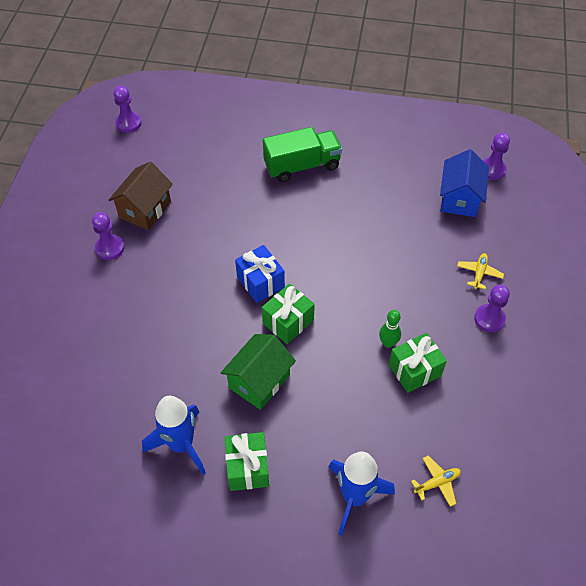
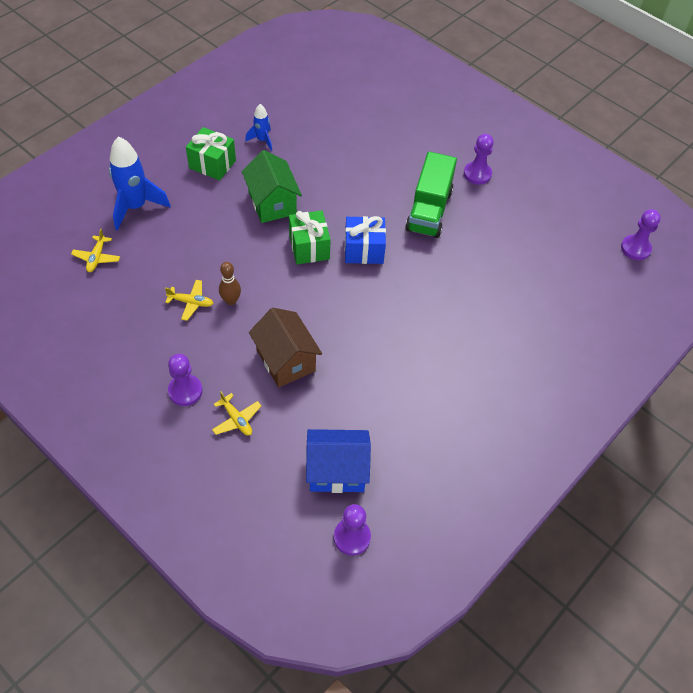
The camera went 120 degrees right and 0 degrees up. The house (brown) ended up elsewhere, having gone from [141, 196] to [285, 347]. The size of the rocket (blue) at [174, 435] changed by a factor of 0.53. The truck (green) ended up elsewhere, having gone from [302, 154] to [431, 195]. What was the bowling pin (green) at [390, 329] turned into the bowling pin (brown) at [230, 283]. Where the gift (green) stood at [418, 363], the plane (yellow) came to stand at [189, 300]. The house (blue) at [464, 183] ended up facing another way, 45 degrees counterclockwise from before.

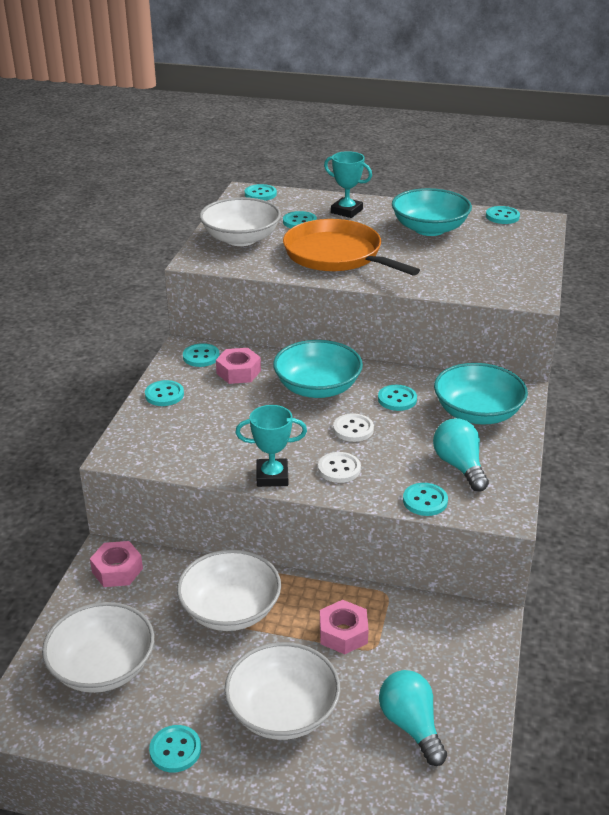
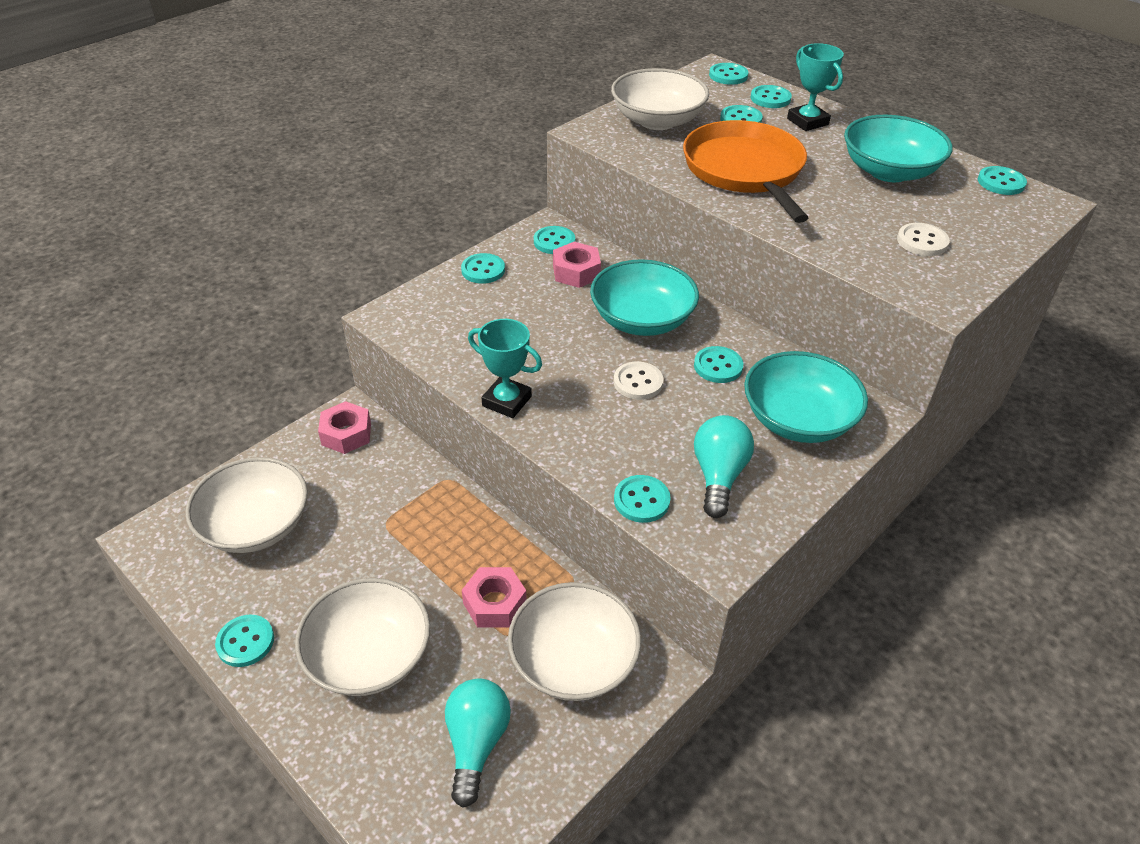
The camera went 30 degrees right and 10 degrees up. The bowl (white) ended up elsewhere, having gone from [229, 590] to [574, 641]. The button (white) ended up elsewhere, having gone from [339, 467] to [923, 239]. The second view gained the button (turquoise) at [771, 96].

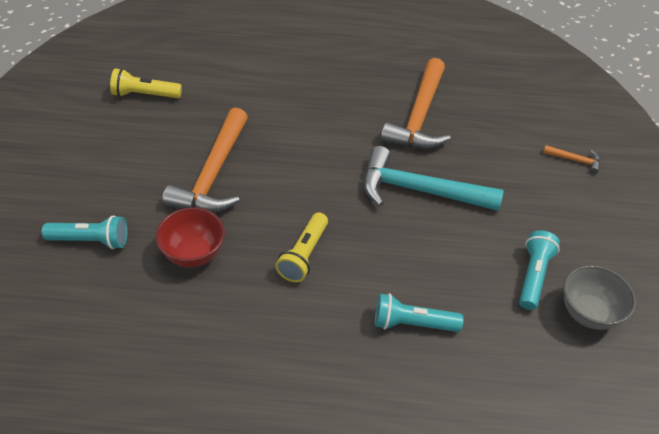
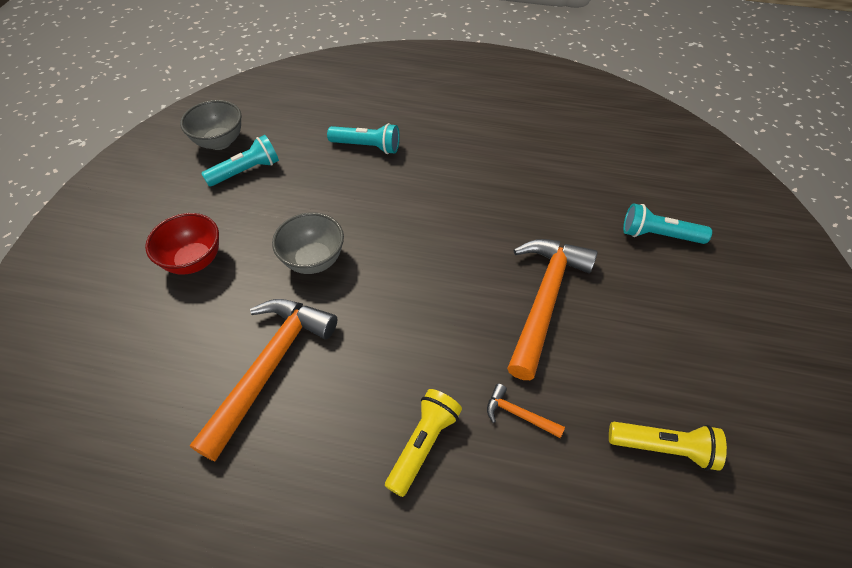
The camera went 170 degrees left and 5 degrees up. The bowl (red) ended up elsewhere, having gone from [190, 237] to [182, 244]. The flashlight (yellow) ended up elsewhere, having gone from [301, 247] to [423, 443]. Where the hammer (turquoise) stood at [433, 178], the bowl (grey) came to stand at [308, 243]. The flashlight (turquoise) at [539, 270] ended up facing another way, 150 degrees counterclockwise from before. The hammer (orange) ended up elsewhere, having gone from [571, 159] to [526, 411].

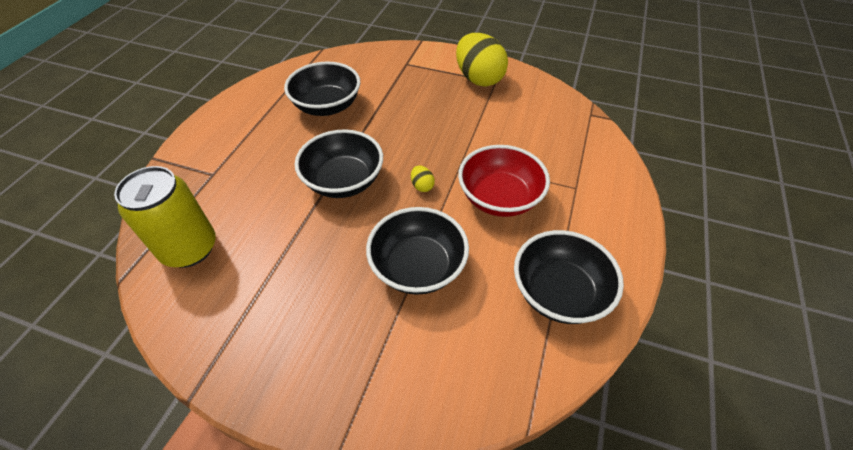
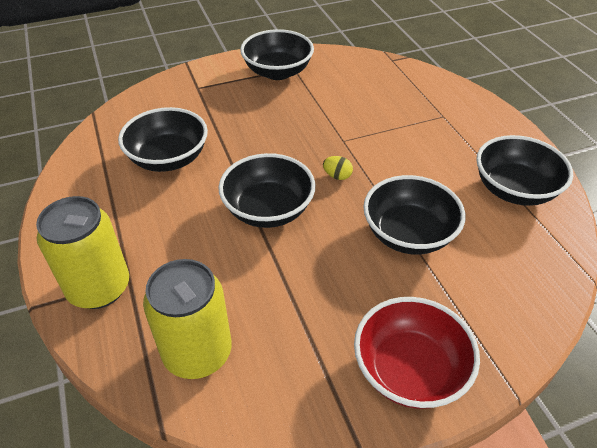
The camera went 40 degrees left and 5 degrees down. Where the egg (yellow) stood at [482, 60], the bowl (black) came to stand at [277, 54]. The bowl (red) ended up elsewhere, having gone from [504, 181] to [417, 353]. The second view gained the can (yellow) at [82, 252].

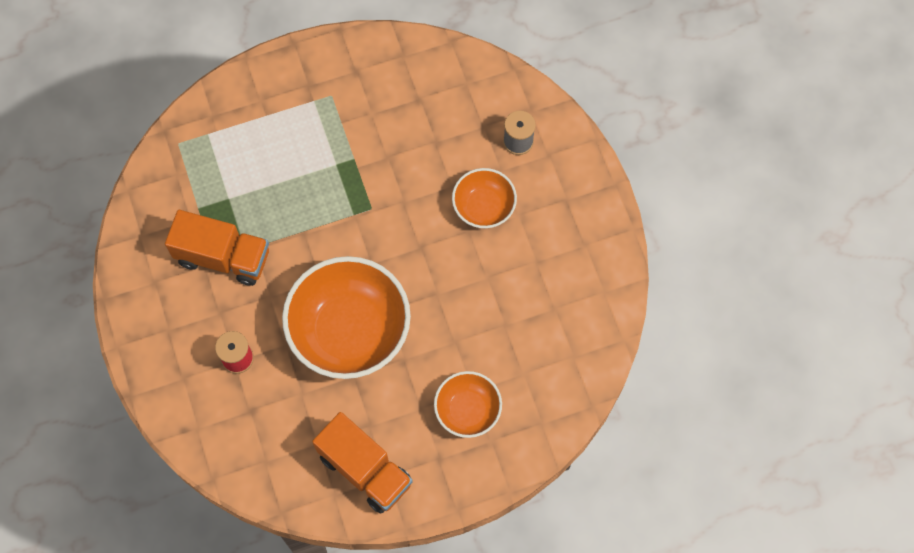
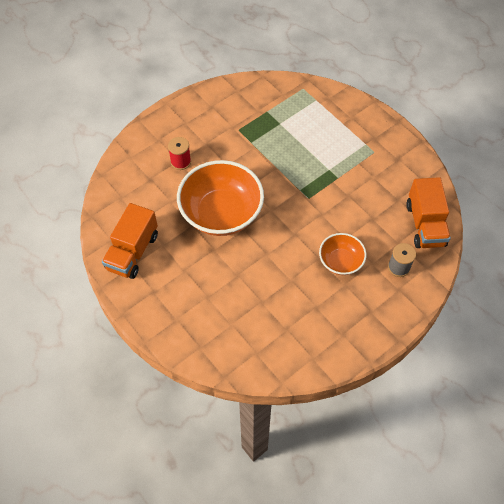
The camera went 70 degrees right and 10 degrees down. The truck (orange) ended up elsewhere, having gone from [217, 248] to [428, 212]. The second view lost the bowl (orange) at [468, 404].

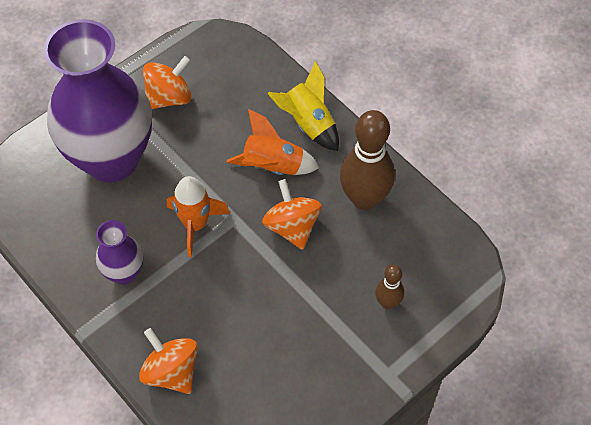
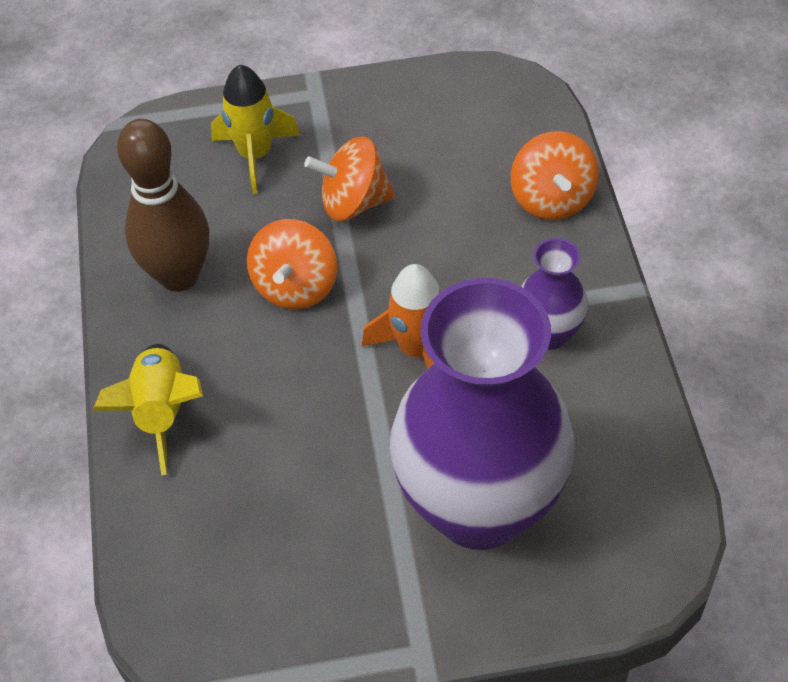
The camera went 145 degrees left and 5 degrees down. The spinning top (orange) ended up elsewhere, having gone from [167, 82] to [349, 178]. The second view lost the rocket (orange) at [273, 142]. Where the bowling pin (brown) stood at [389, 286], the rocket (yellow) came to stand at [255, 129].

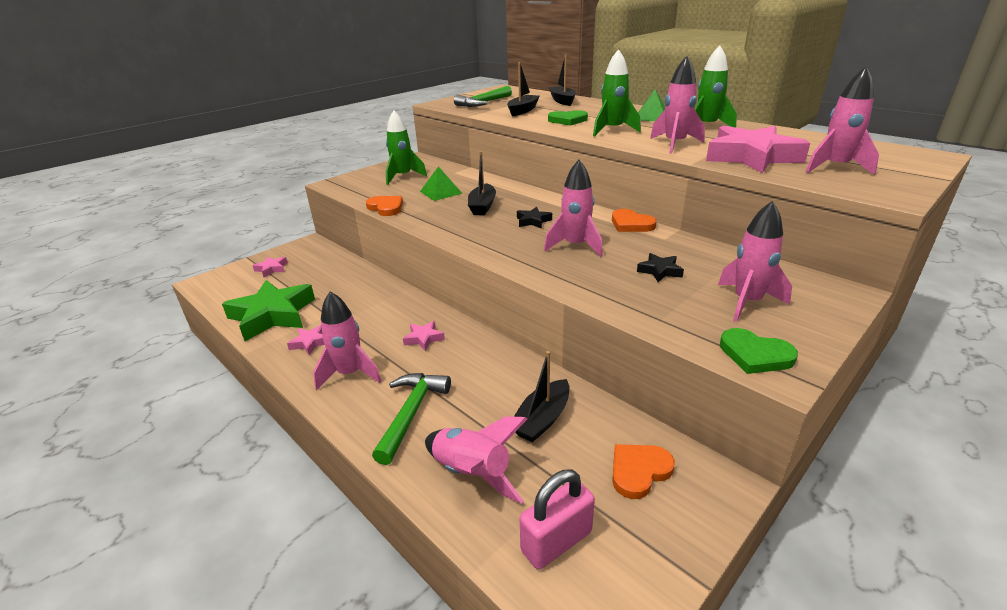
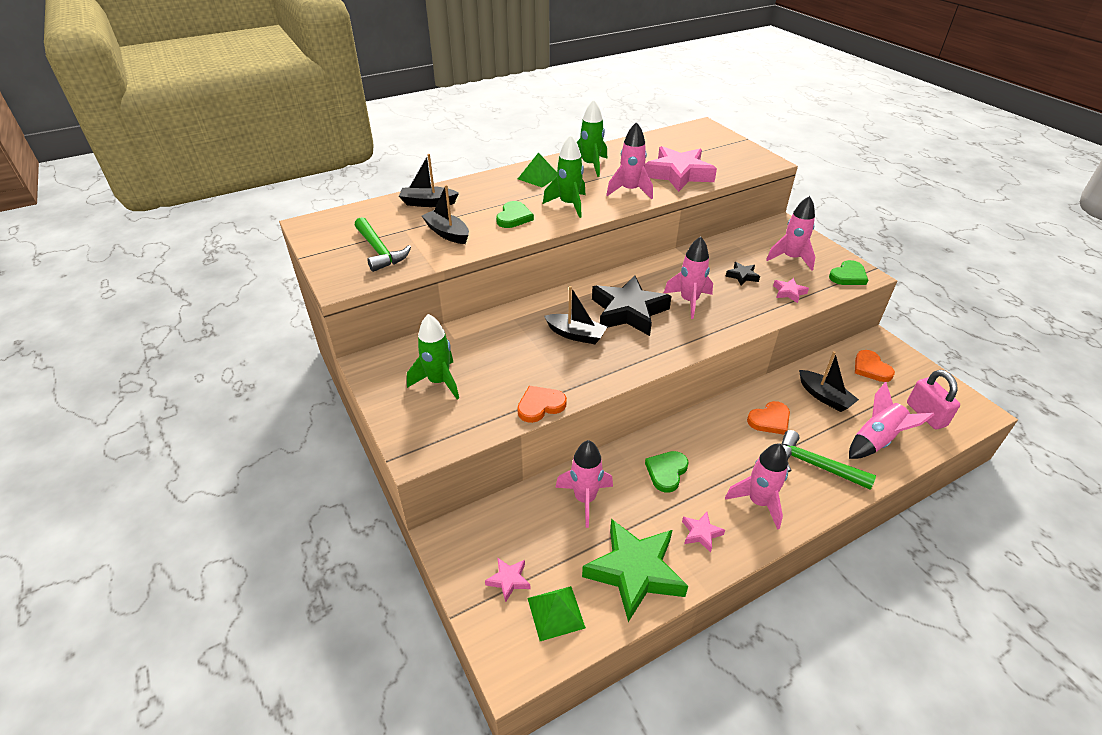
The camera went 75 degrees left and 10 degrees up. The star (pink) ended up elsewhere, having gone from [424, 336] to [791, 290]. The pyramid (green) ended up elsewhere, having gone from [441, 183] to [556, 613]. The size of the star (black) at [534, 218] changed by a factor of 2.28. The heart (orange) ended up elsewhere, having gone from [634, 220] to [768, 417]. The rocket (pink) ended up elsewhere, having gone from [842, 120] to [584, 484]. The second view gained the heart (green) at [667, 472].

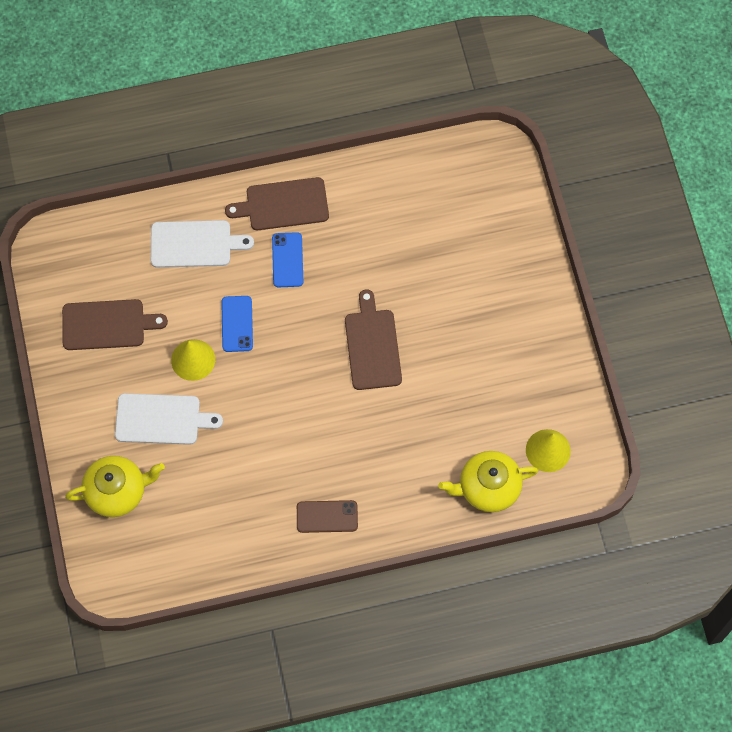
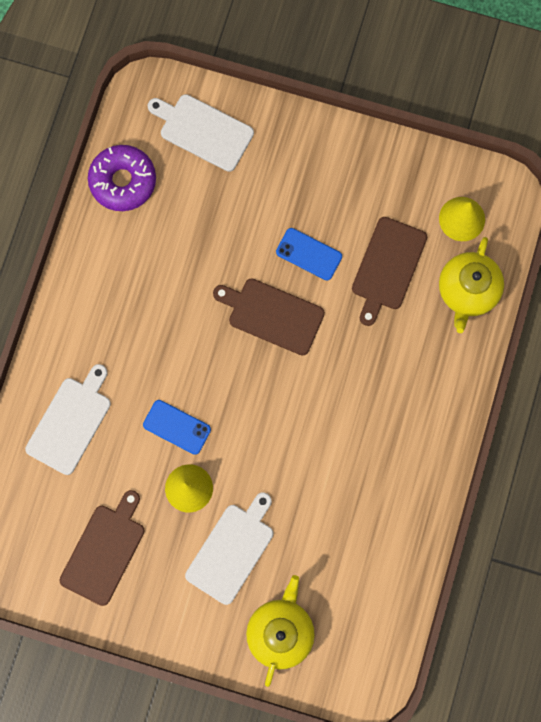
The camera went 60 degrees left and 10 degrees up. The cutting board (brown) ended up elsewhere, having gone from [277, 203] to [389, 271]. The phone (blue) ended up elsewhere, having gone from [287, 259] to [309, 254]. The second view lost the phone (brown) at [327, 516]. The second view gained the donut (purple) at [122, 178]. The second view gained the cutting board (white) at [201, 133].

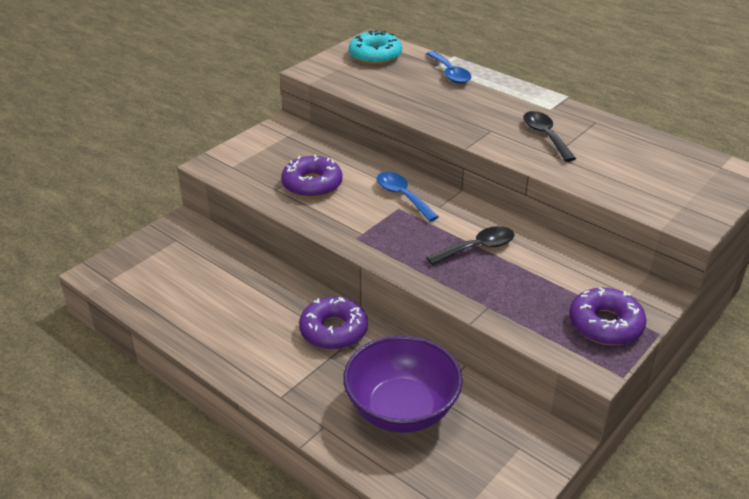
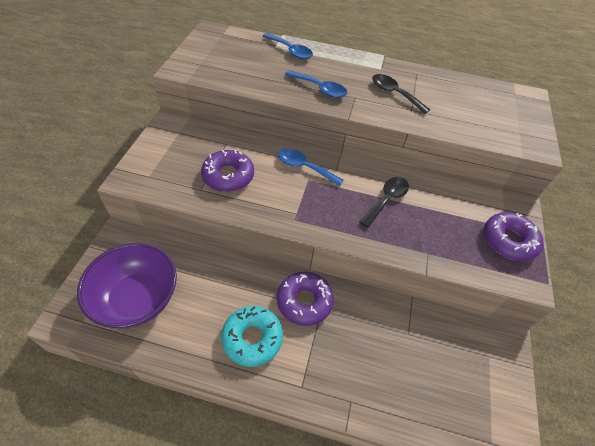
The camera went 30 degrees left and 15 degrees up. The bowl (purple) ended up elsewhere, having gone from [403, 384] to [127, 285]. The donut (turquoise) ended up elsewhere, having gone from [375, 47] to [252, 336]. The second view gained the spoon (blue) at [316, 84].

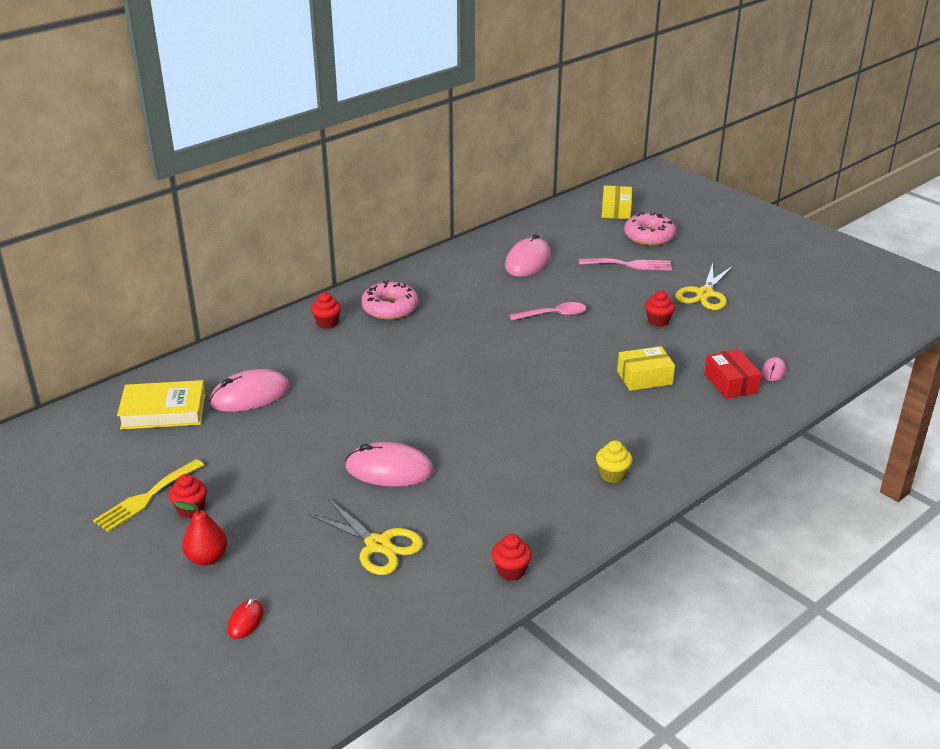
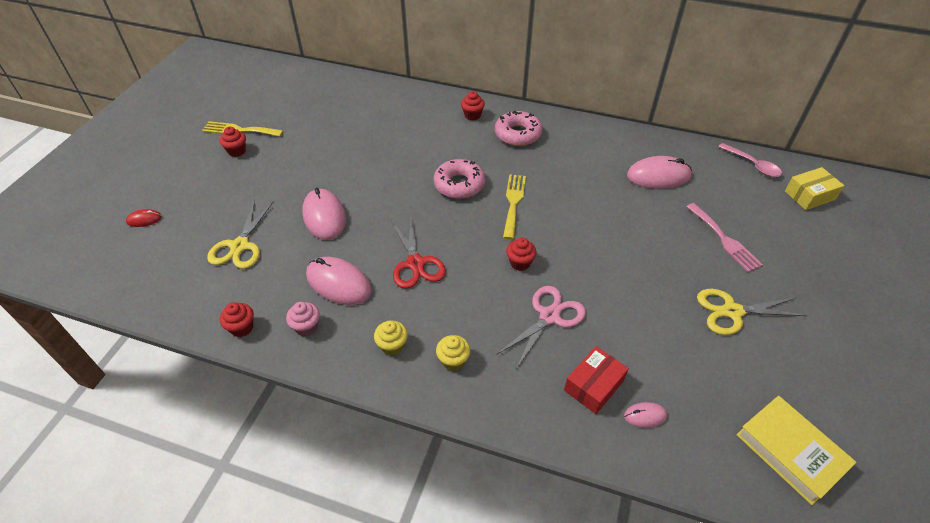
The camera went 60 degrees right and 15 degrees up. The book (yellow) ended up elsewhere, having gone from [161, 405] to [796, 450]. The second view lost the pear (red) at [200, 533]. The mouse (pink) ended up elsewhere, having gone from [249, 390] to [339, 281]. The spoon (pink) ended up elsewhere, having gone from [547, 311] to [750, 160]. Where the box (yellow) stood at [646, 368], the scissors (pink) came to stand at [541, 327]. The donut (pink) ended up elsewhere, having gone from [650, 229] to [459, 179]. The cupcake (red) ended up elsewhere, having gone from [660, 308] to [521, 254]. The second view gained the cupcake (pink) at [303, 319]. The second view gained the scissors (red) at [418, 253]. The second view gained the cupcake (yellow) at [453, 353]. The second view gained the fork (yellow) at [514, 206].

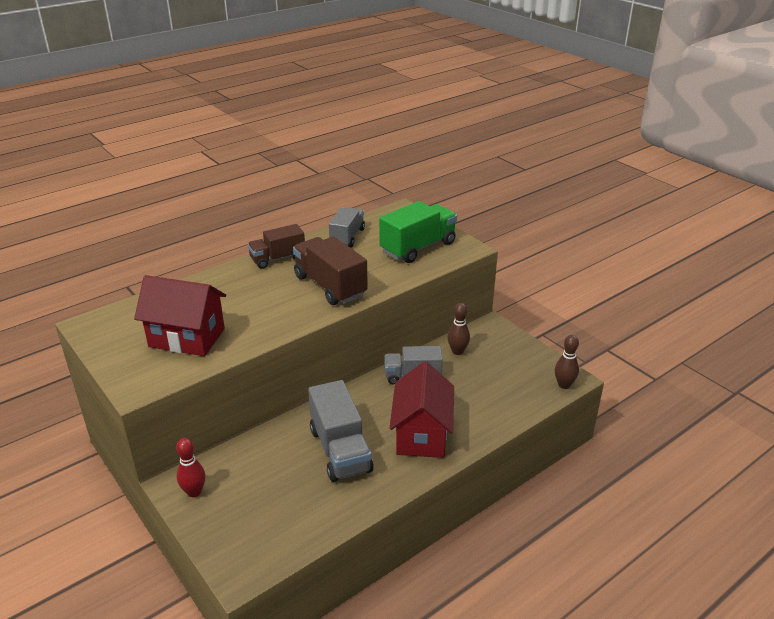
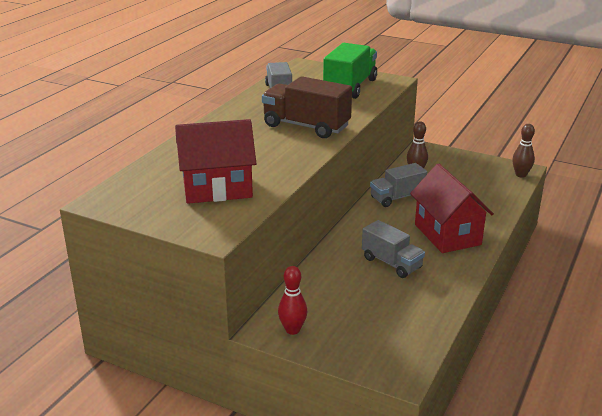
The camera went 25 degrees left and 5 degrees down. The second view lost the truck (brown) at [276, 246]. The size of the truck (grey) at [340, 431] changed by a factor of 0.66.

